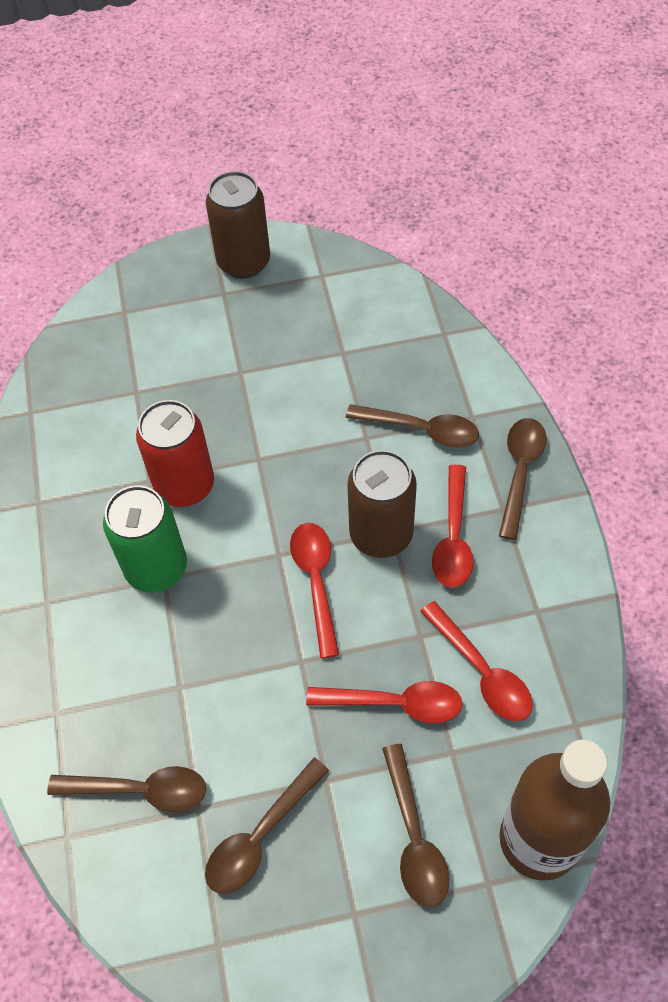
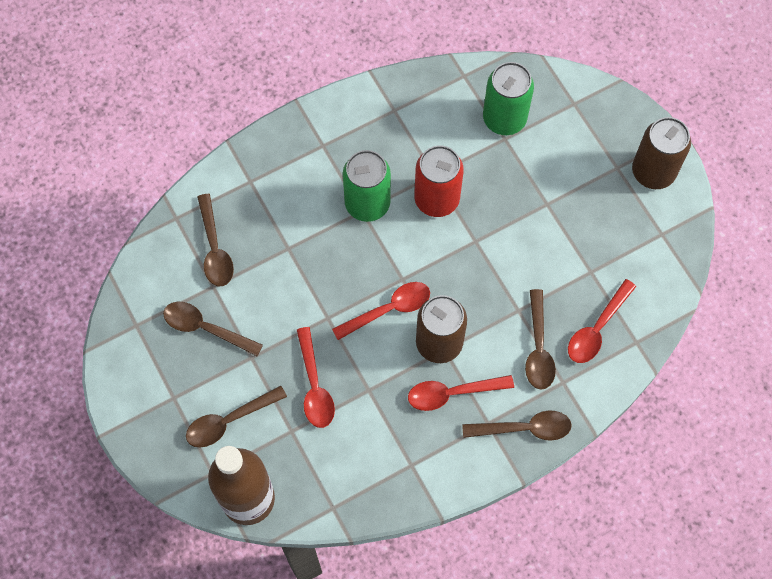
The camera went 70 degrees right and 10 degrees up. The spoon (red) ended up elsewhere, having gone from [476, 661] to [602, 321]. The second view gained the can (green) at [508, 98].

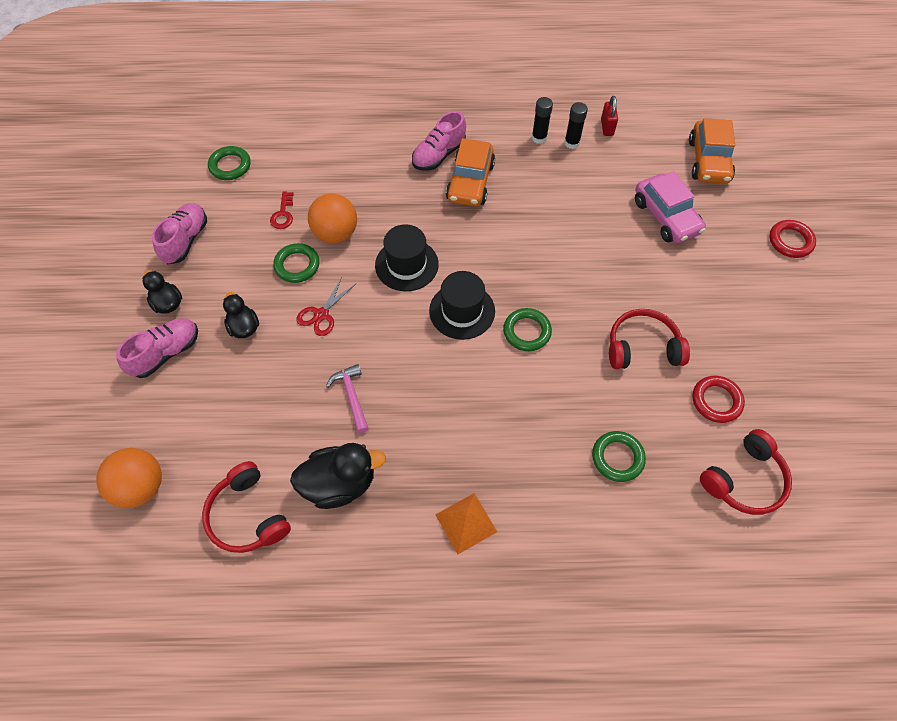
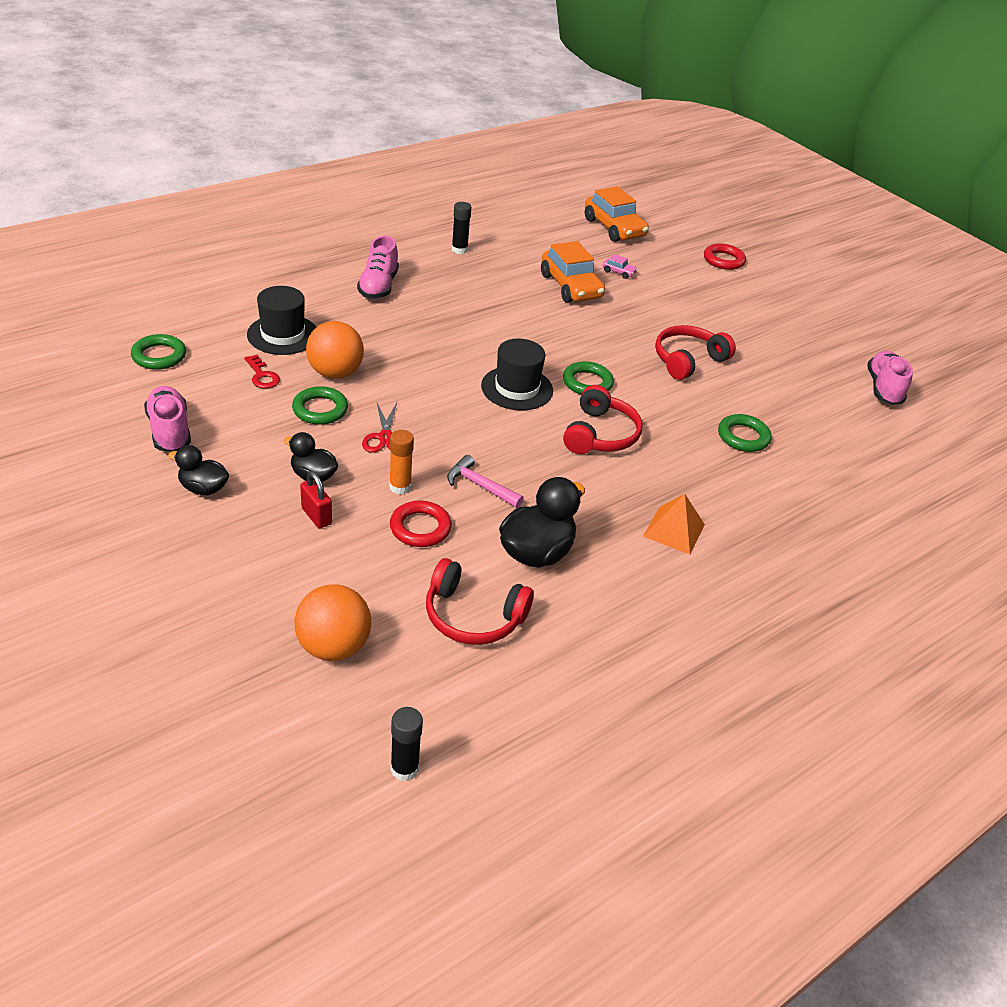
The camera went 40 degrees left and 20 degrees down. The shoe (pink) ended up elsewhere, having gone from [157, 348] to [890, 378]. The hat (black) ended up elsewhere, having gone from [407, 258] to [281, 320]. The car (orange) ended up elsewhere, having gone from [470, 172] to [573, 272]. The glue stick (black) ended up elsewhere, having gone from [576, 125] to [407, 744]. The padlock (red) ended up elsewhere, having gone from [609, 116] to [316, 500]. The size of the car (pink) at [670, 207] changed by a factor of 0.43. The ring (red) ended up elsewhere, having gone from [718, 399] to [421, 524]. The headphones (red) ended up elsewhere, having gone from [746, 472] to [603, 419]. The second view gained the glue stick (orange) at [401, 462].

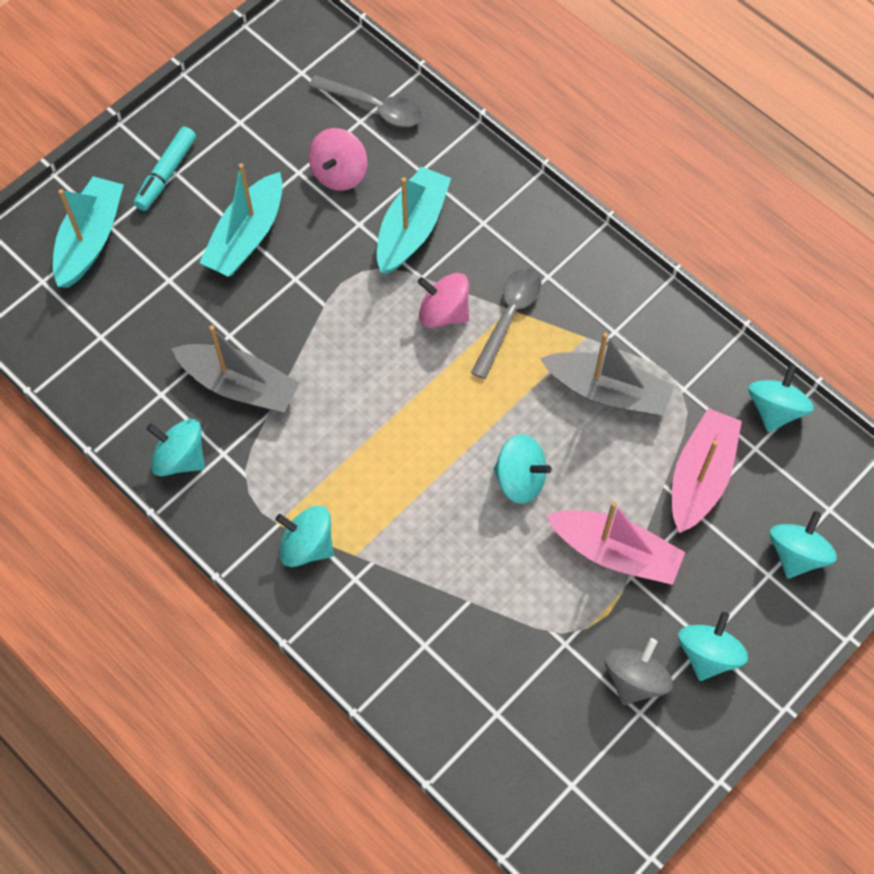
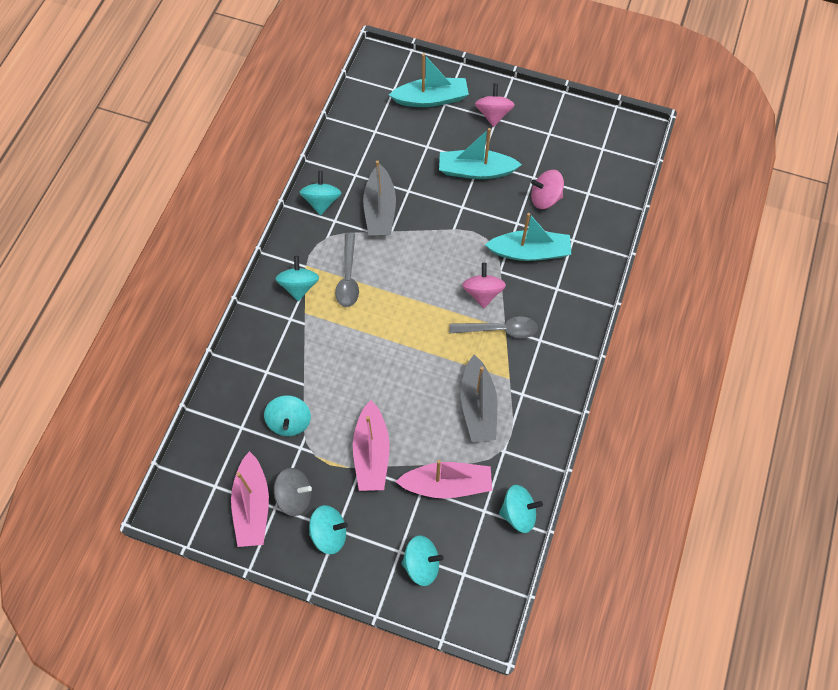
The camera went 65 degrees right and 0 degrees up. Where the marker (turquoise) stood at [165, 169], the spinning top (pink) came to stand at [495, 105]. The spoon (grey) ended up elsewhere, having gone from [365, 101] to [347, 270]. The spinning top (turquoise) ended up elsewhere, having gone from [522, 469] to [287, 415]. The second view gained the boat (pink) at [250, 499].

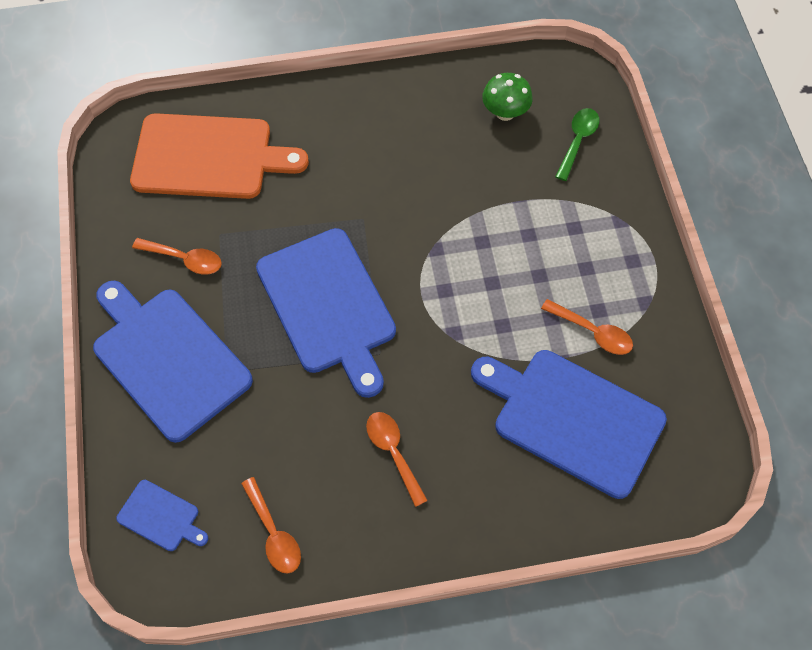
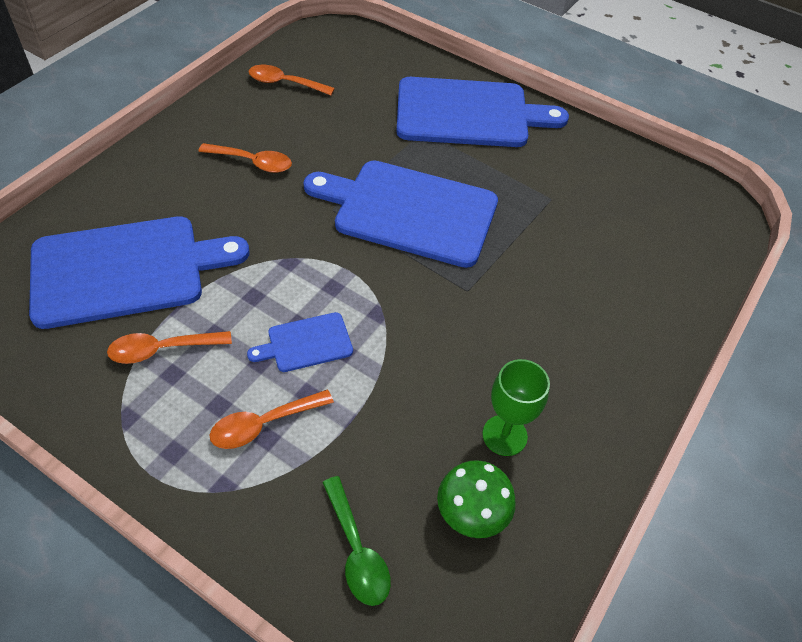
The camera went 130 degrees right and 10 degrees down. The cutting board (blue) ended up elsewhere, having gone from [162, 515] to [300, 342]. The second view lost the cutting board (orange) at [219, 156]. The spoon (orange) ended up elsewhere, having gone from [177, 256] to [272, 419]. The second view gained the goblet (green) at [516, 407].

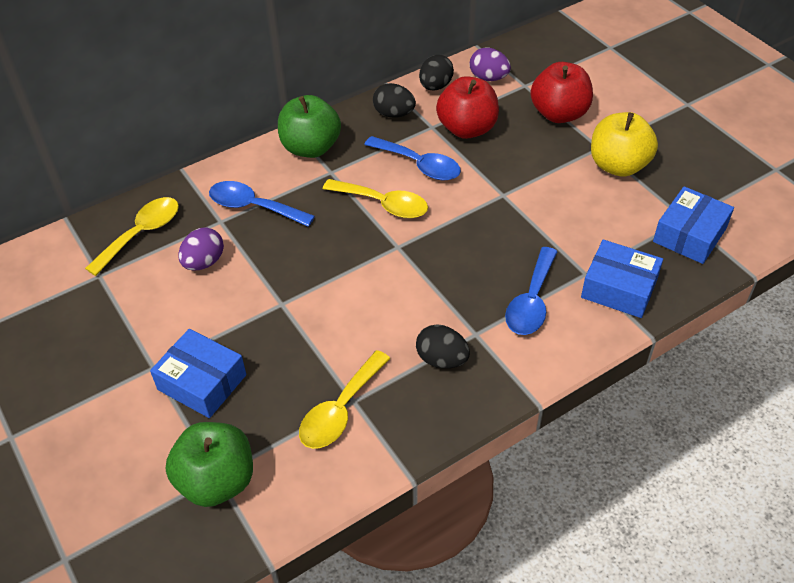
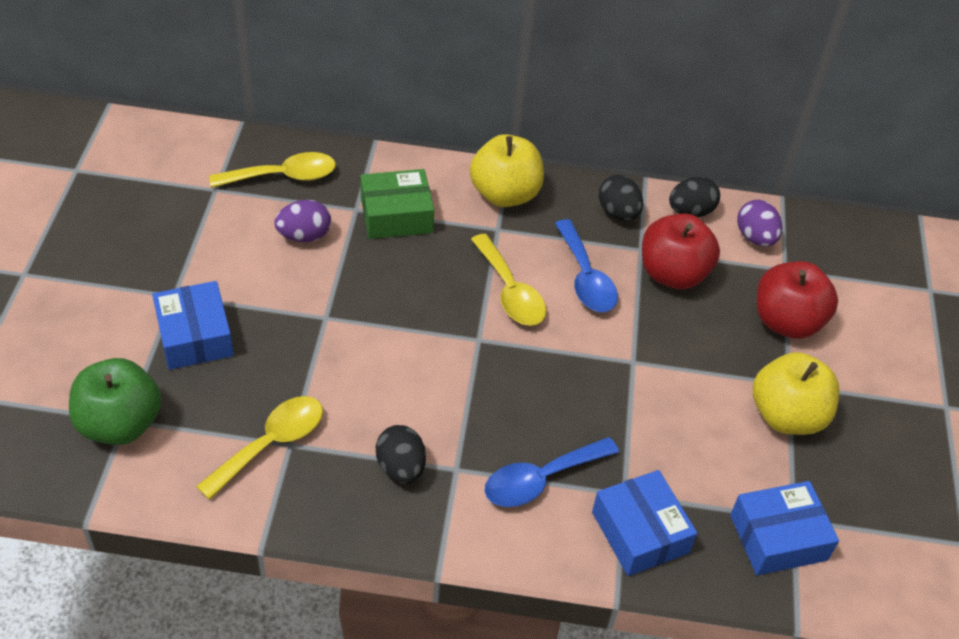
The camera went 35 degrees right and 0 degrees up. Where the spoon (blue) stood at [262, 204], the box (green) came to stand at [397, 204]. What was the apple (green) at [309, 126] turned into the apple (yellow) at [507, 170]. The spoon (yellow) at [345, 399] ended up facing another way, 150 degrees clockwise from before.

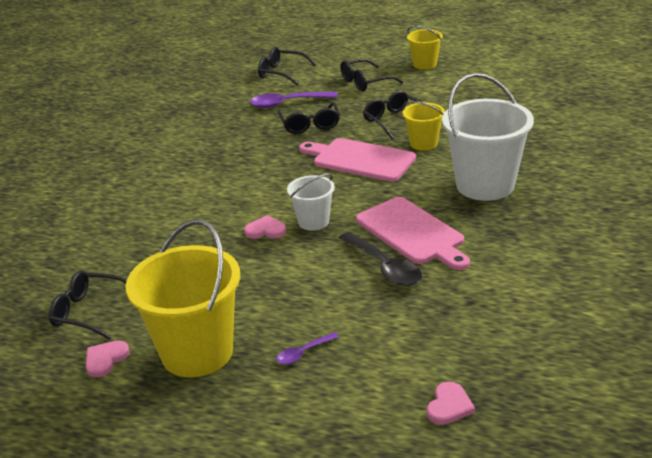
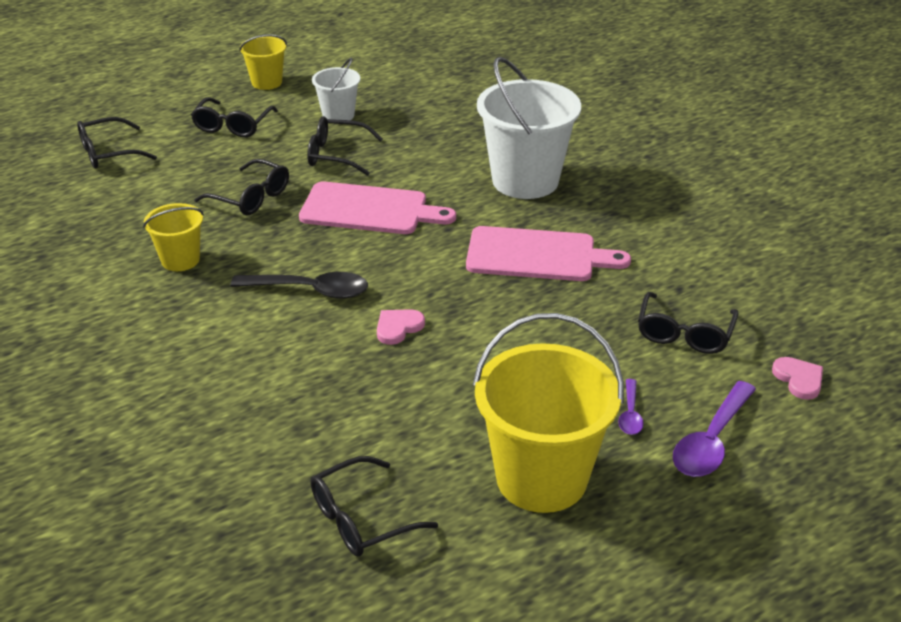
The camera went 50 degrees left and 5 degrees up. The second view lost the heart (pink) at [108, 359]. The spoon (purple) ended up elsewhere, having gone from [294, 100] to [714, 429]. The bucket (white) ended up elsewhere, having gone from [311, 202] to [336, 89]. The cutting board (pink) at [357, 160] ended up facing another way, 150 degrees counterclockwise from before. The spoon (black) ended up elsewhere, having gone from [380, 259] to [299, 285]. The bucket (yellow) ended up elsewhere, having gone from [423, 126] to [173, 237]. The second view gained the glasses (black) at [688, 323].

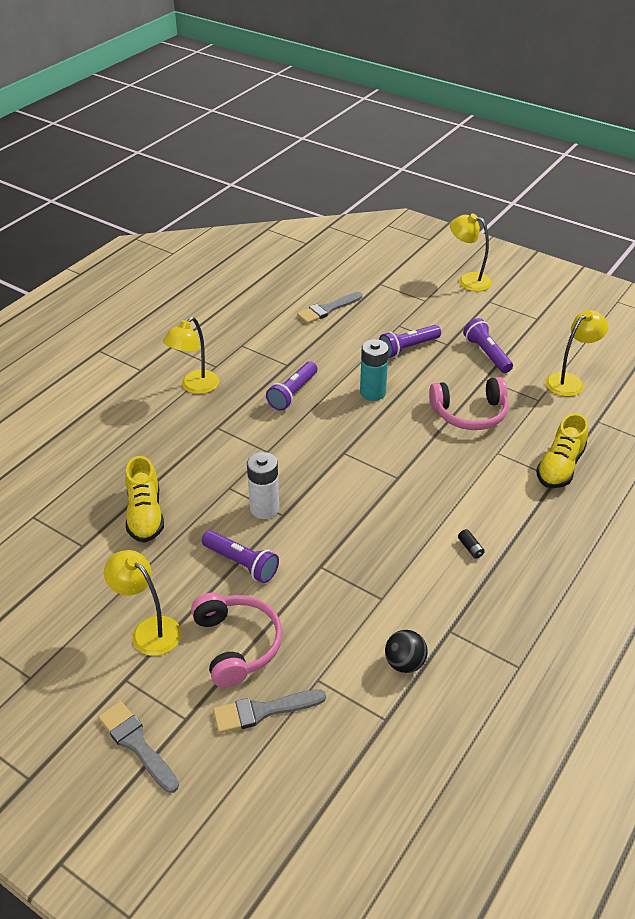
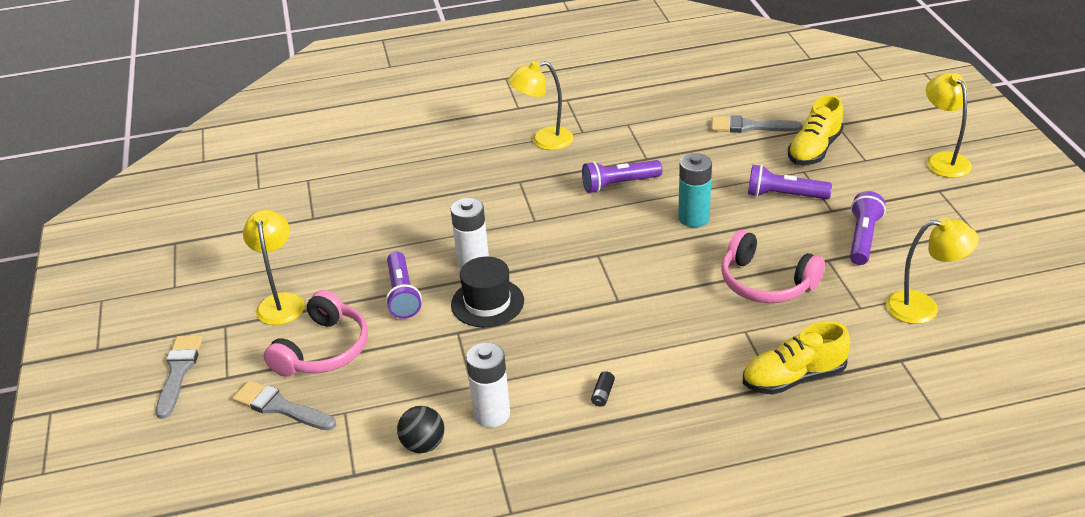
The camera went 45 degrees right and 5 degrees down. The shoe (yellow) ended up elsewhere, having gone from [144, 499] to [816, 130]. The second view gained the hat (black) at [487, 292]. The second view gained the battery (white) at [488, 385].

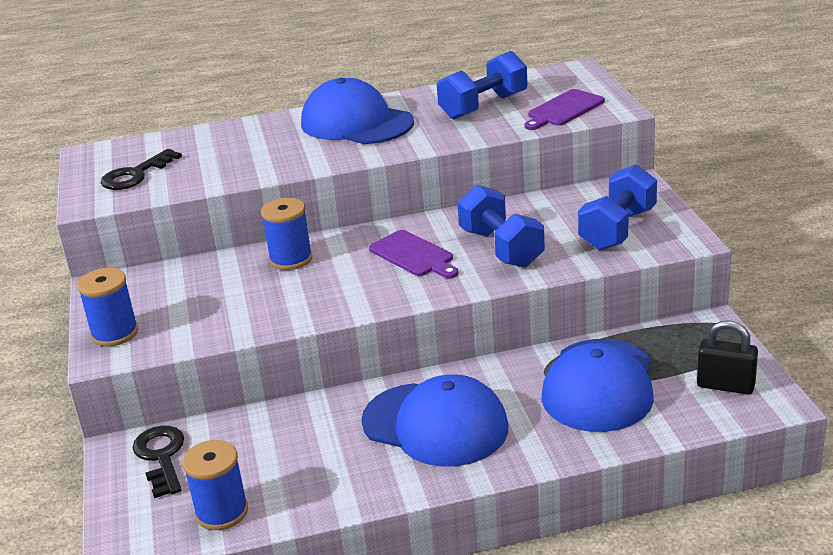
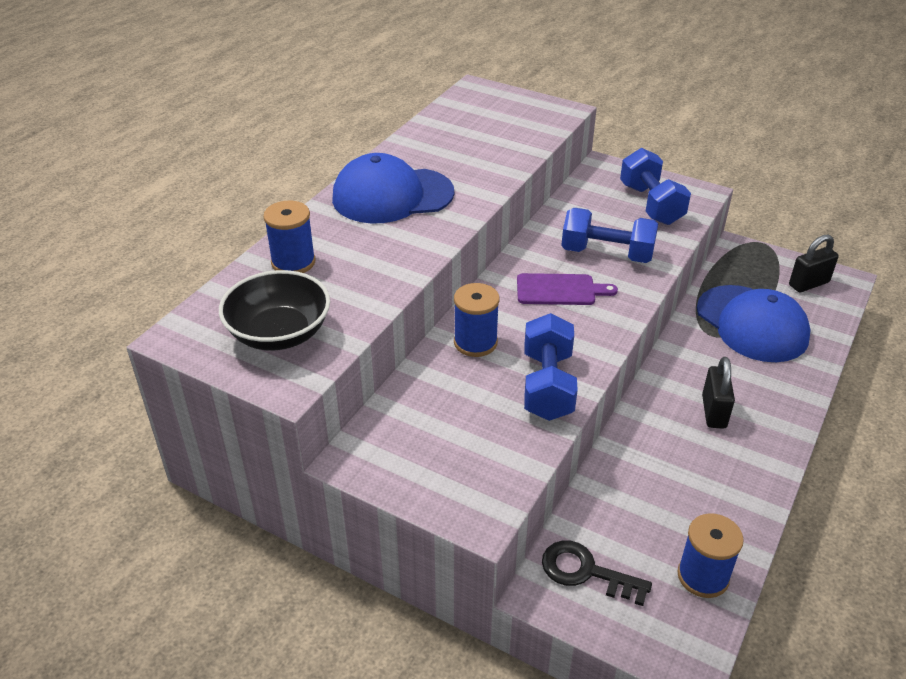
The camera went 50 degrees left and 10 degrees up. The spool (blue) ended up elsewhere, having gone from [107, 307] to [289, 237]. Where the key (black) stood at [141, 169], the bowl (black) came to stand at [274, 310]. Where the cap (blue) stood at [434, 420], the padlock (black) came to stand at [718, 393]. The dumbbell (blue) ended up elsewhere, having gone from [482, 85] to [551, 367]. The second view lost the cutting board (purple) at [564, 109].

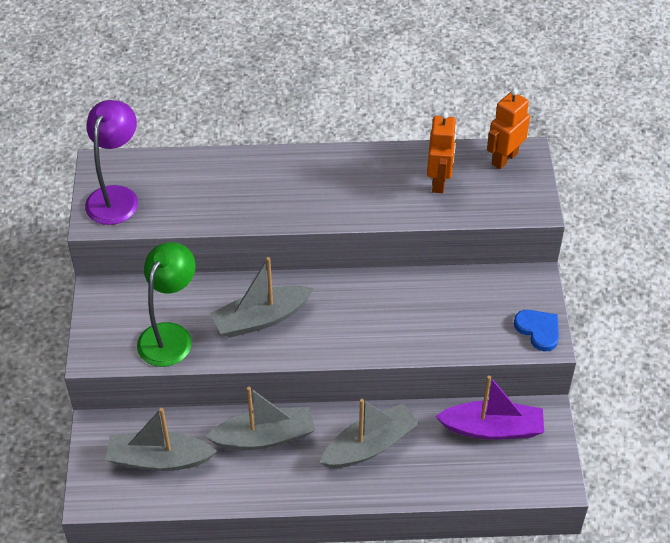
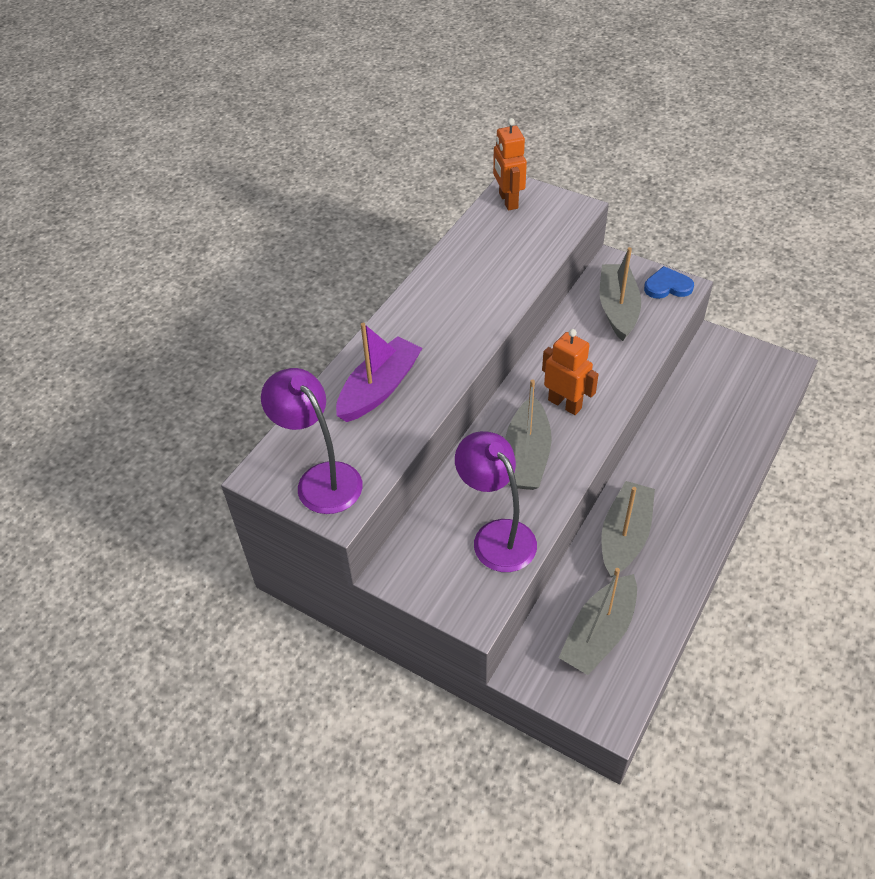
The camera went 55 degrees left and 0 degrees up. What was the lamp (green) at [166, 304] turned into the lamp (purple) at [496, 501]. The boat (grey) ended up elsewhere, having gone from [370, 433] to [620, 294]. The robot (orange) ended up elsewhere, having gone from [442, 152] to [570, 372]. The boat (purple) ended up elsewhere, having gone from [489, 407] to [379, 372].

